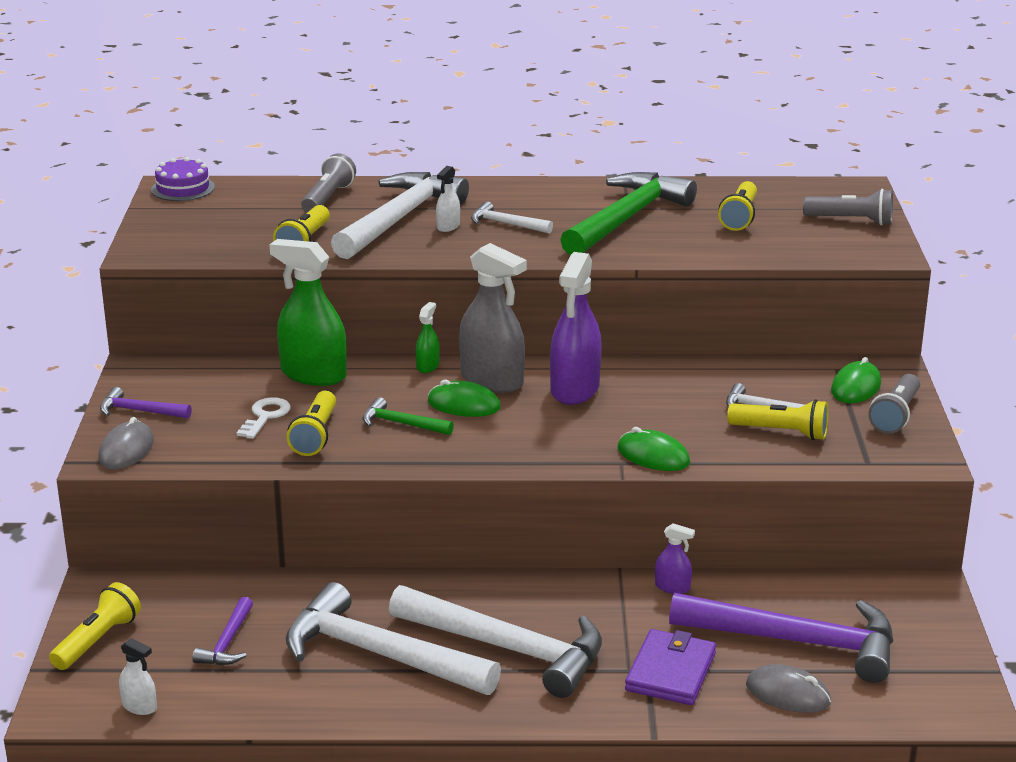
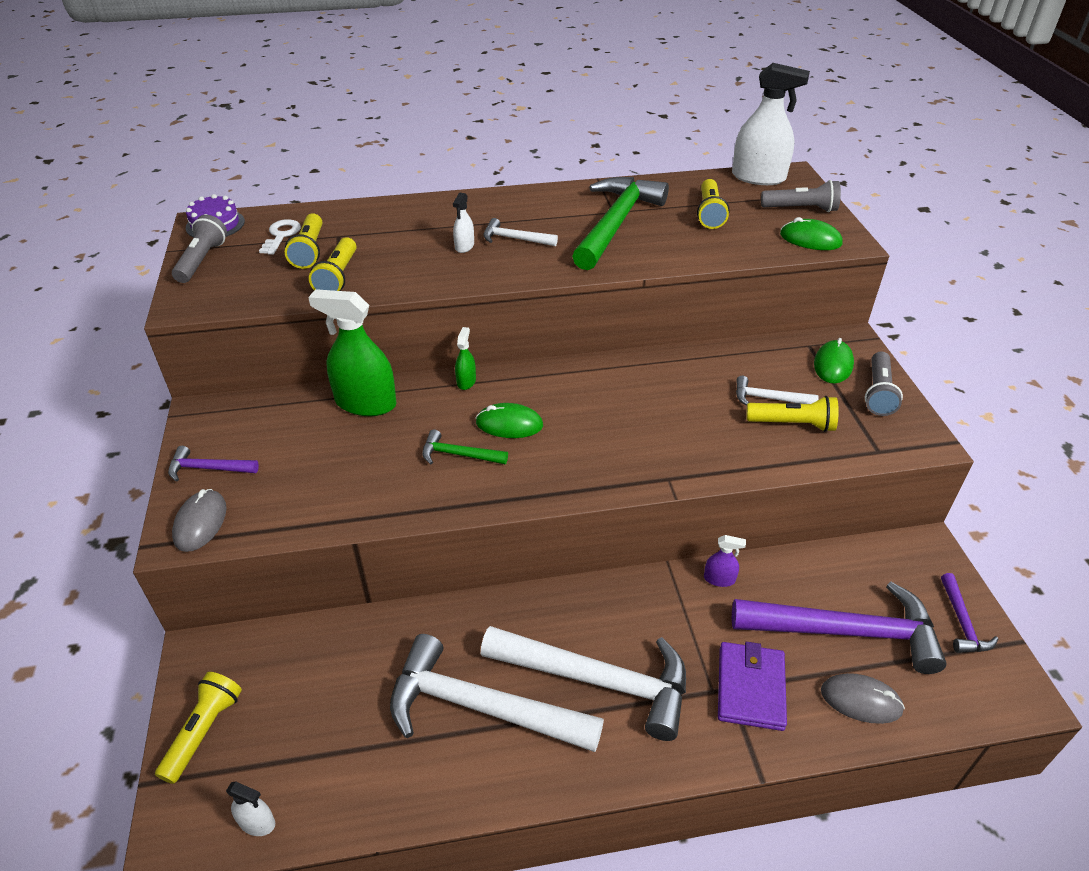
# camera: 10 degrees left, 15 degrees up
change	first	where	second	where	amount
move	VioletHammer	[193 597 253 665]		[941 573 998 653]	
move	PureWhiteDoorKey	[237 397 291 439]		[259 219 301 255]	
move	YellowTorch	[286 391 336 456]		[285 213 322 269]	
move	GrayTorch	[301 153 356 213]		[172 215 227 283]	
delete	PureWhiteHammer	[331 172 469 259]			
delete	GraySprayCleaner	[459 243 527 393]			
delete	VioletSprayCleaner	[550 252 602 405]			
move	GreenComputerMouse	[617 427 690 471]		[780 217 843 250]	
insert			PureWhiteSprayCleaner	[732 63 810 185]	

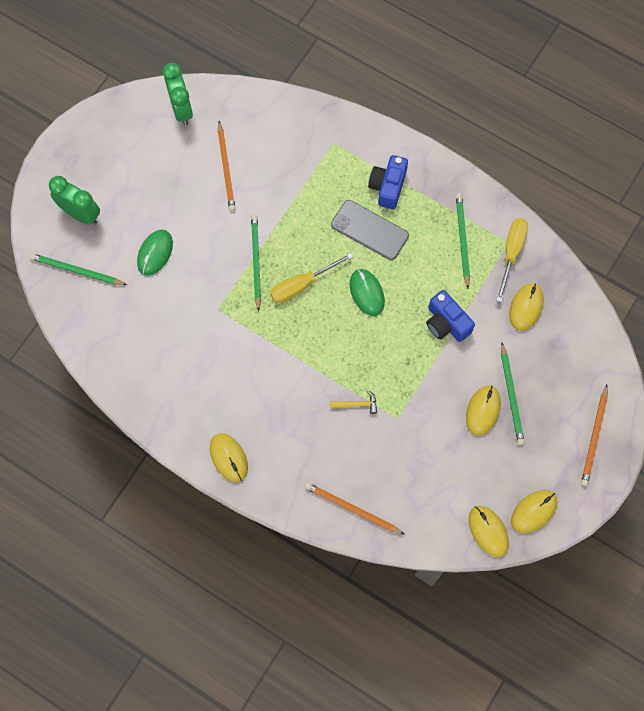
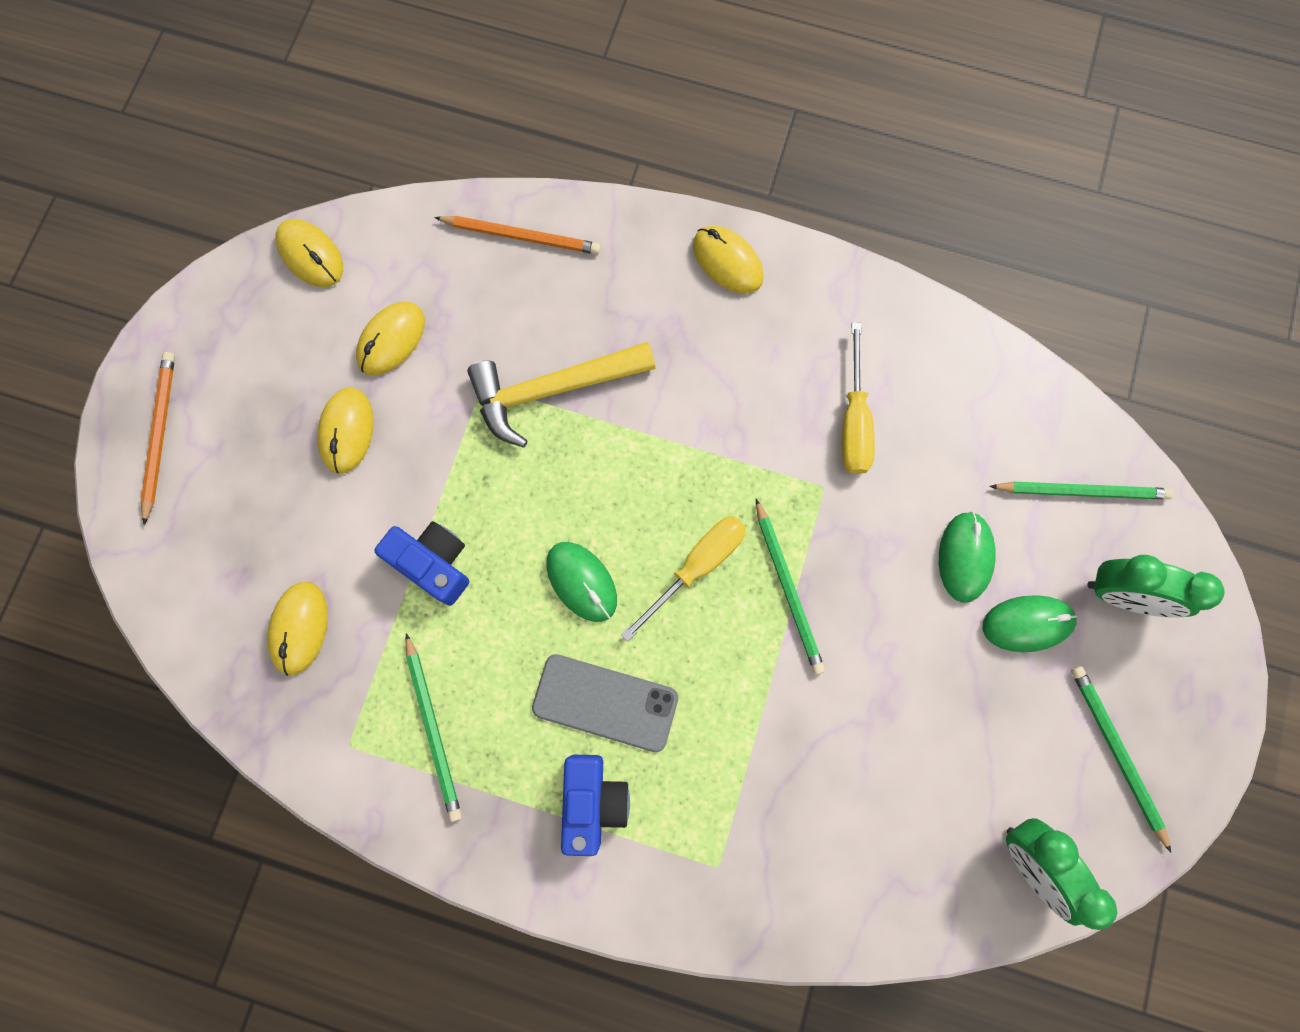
# camera: 165 degrees right, 5 degrees up
change	first	where	second	where	amount
delete	OrangeColouredWoodenPencil	[218 121 235 212]			
resize	YellowHammer	[330 390 377 414]		[467 342 655 448]	x2.34
move	YellowHandScrewdriver	[496 218 528 302]		[842 322 875 474]	
move	GreenWoodenPencil	[501 343 525 445]		[1071 666 1171 852]	
move	YellowComputerMouse	[511 490 557 533]		[356 302 425 376]	
insert			GreenComputerMouse	[983 595 1077 652]	

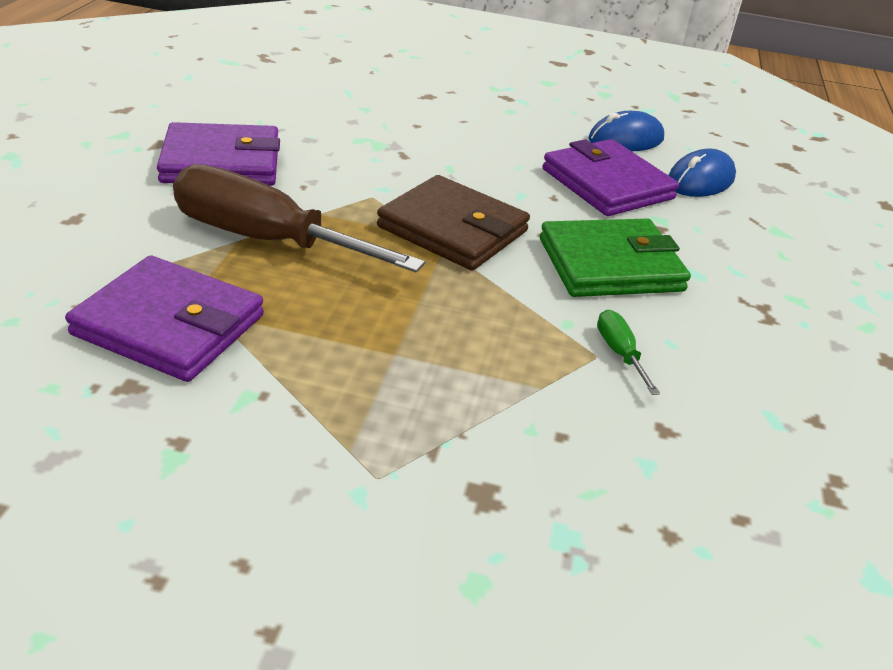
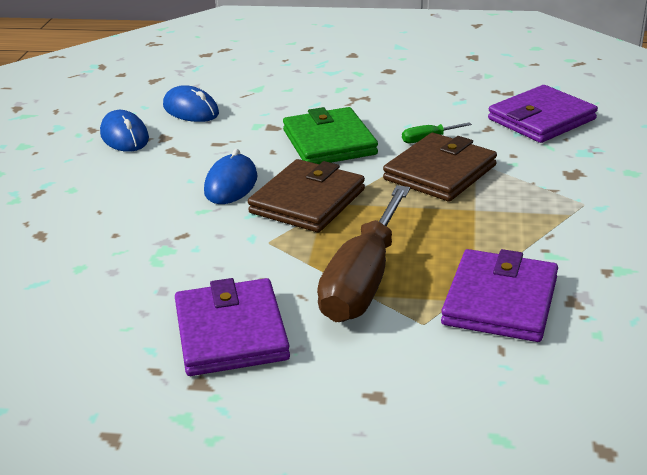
# camera: 90 degrees left, 5 degrees down
change	first	where	second	where	amount
move	VioletCardWallet	[542 139 679 216]		[488 85 598 143]	
insert			CobaltComputerMouse	[204 149 258 204]	
insert			BrownCardWallet	[383 133 497 202]	

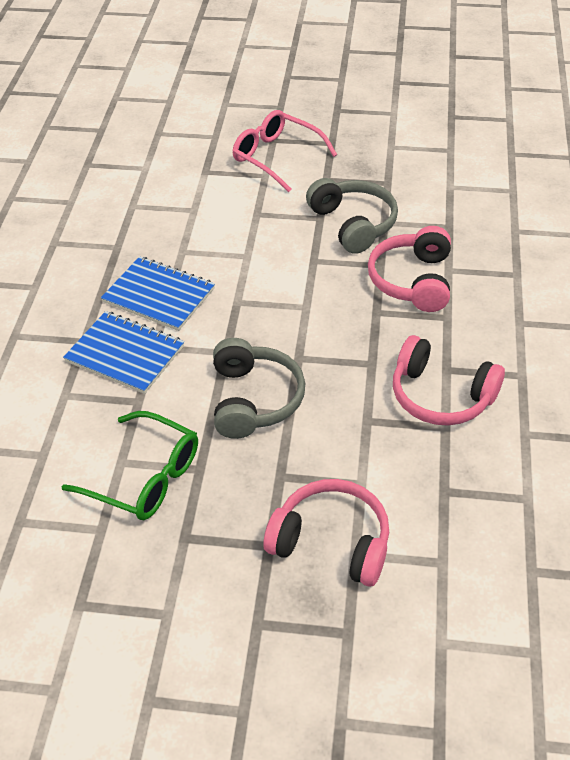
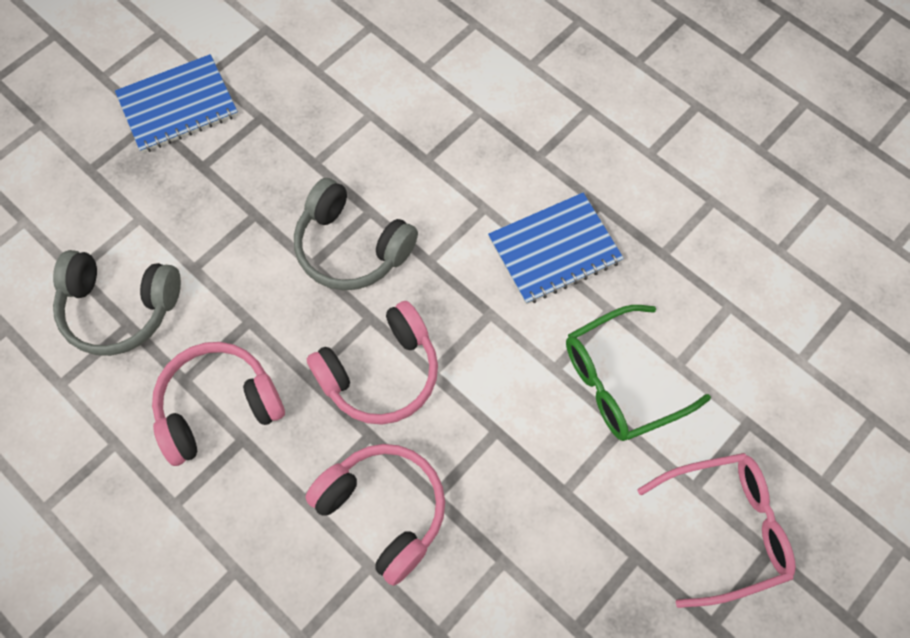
# camera: 125 degrees right, 20 degrees up
change	first	where	second	where	amount
move	GreenSpectacles	[62 411 198 520]		[566 305 711 441]	
move	CobaltNotebook	[63 311 184 394]		[115 54 238 153]	
move	RosyHeadphones	[264 479 389 587]		[306 301 438 425]	
move	GrayHeadphones	[306 178 398 254]		[53 250 181 356]	

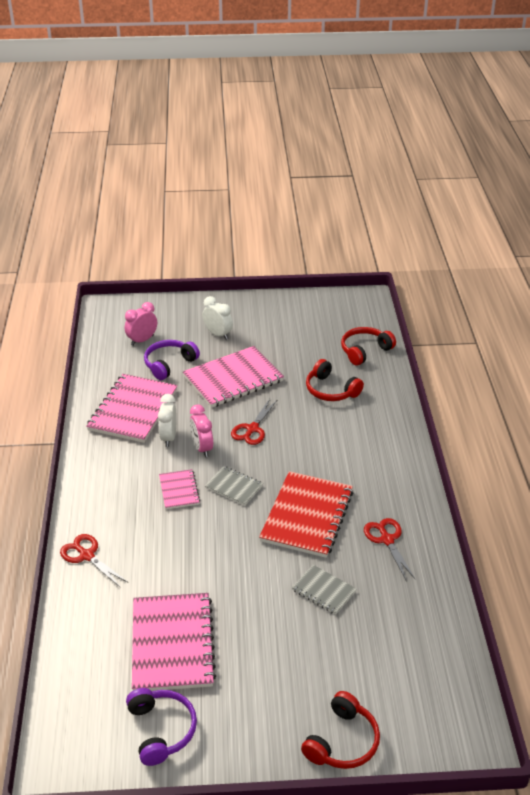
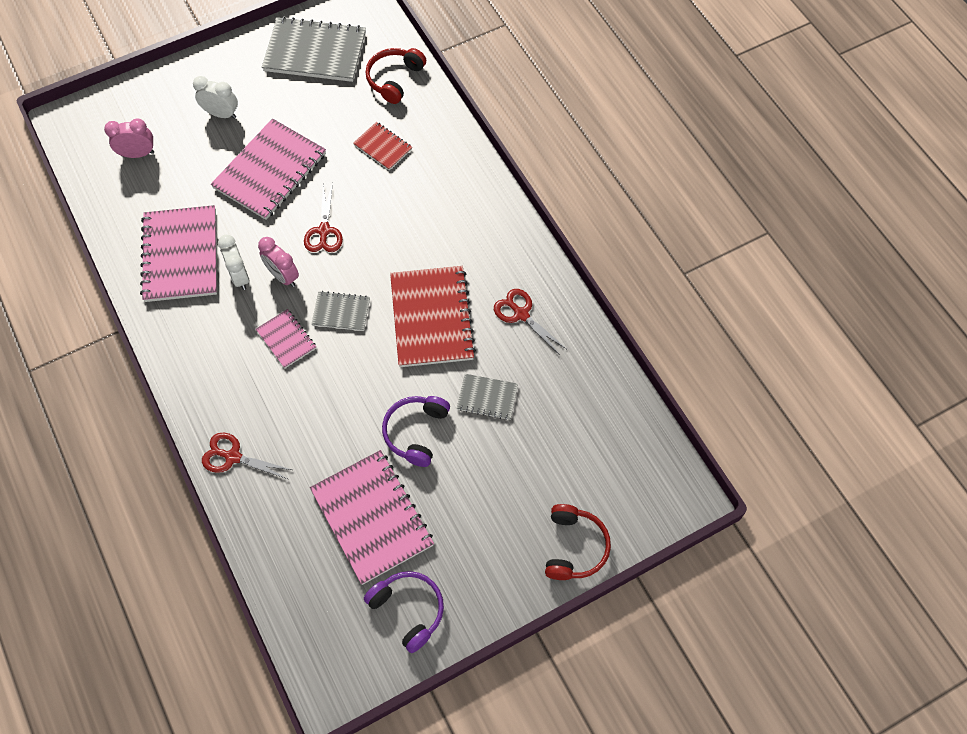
# camera: 25 degrees left, 25 degrees up
change	first	where	second	where	amount
rotate	RosyAlarmClock	[125 302 157 346]		[104 119 154 158]	60 degrees clockwise
move	VioletHeadphones	[144 340 200 380]		[382 396 450 467]	
replace	CrimsonHeadphones	[306 359 364 401]	CrimsonNotebook	[353 122 412 170]	
insert			GrayNotebook	[262 16 366 82]	

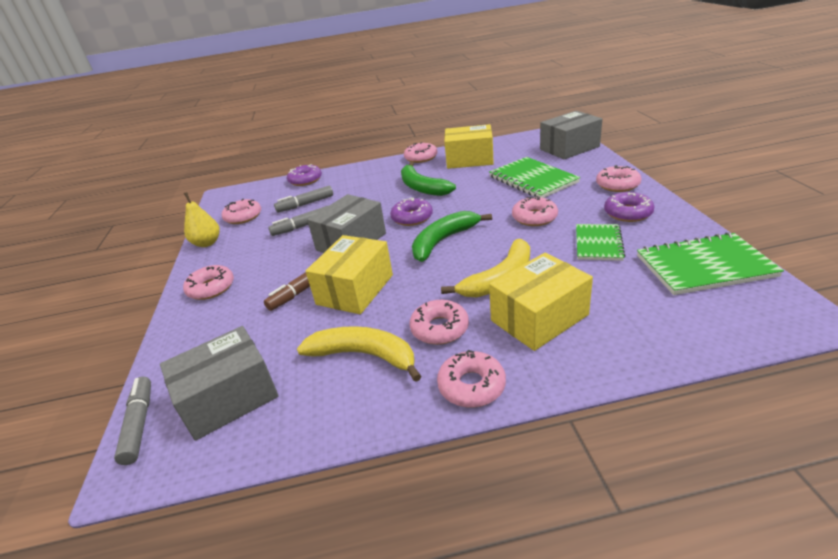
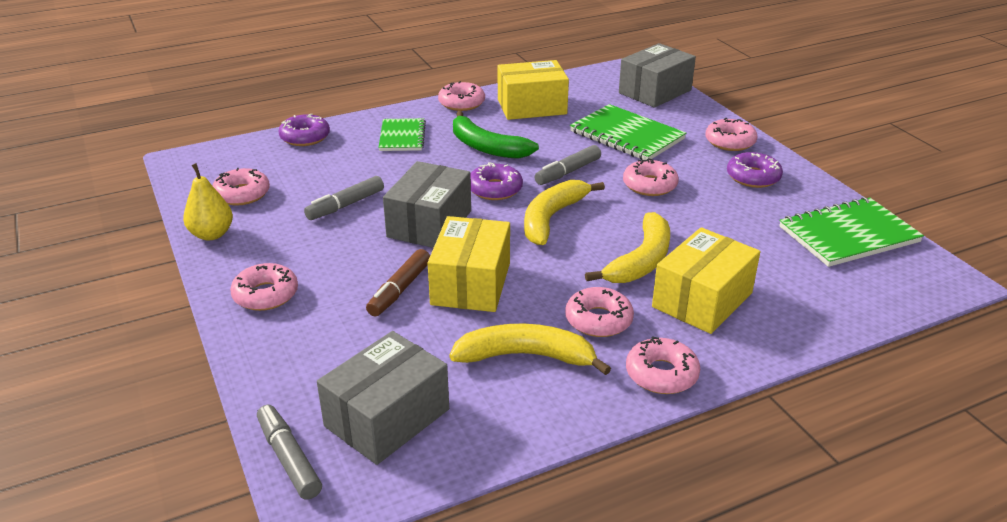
# camera: 20 degrees left, 0 degrees up
change	first	where	second	where	amount
move	GrayMarkerPen	[274 186 333 213]		[535 145 601 185]	
recolor	GreenBananaFruit	[412 211 492 262]	YellowBananaFruit	[524 180 605 245]	
move	GreenNotebook	[576 224 626 261]		[378 118 426 151]	

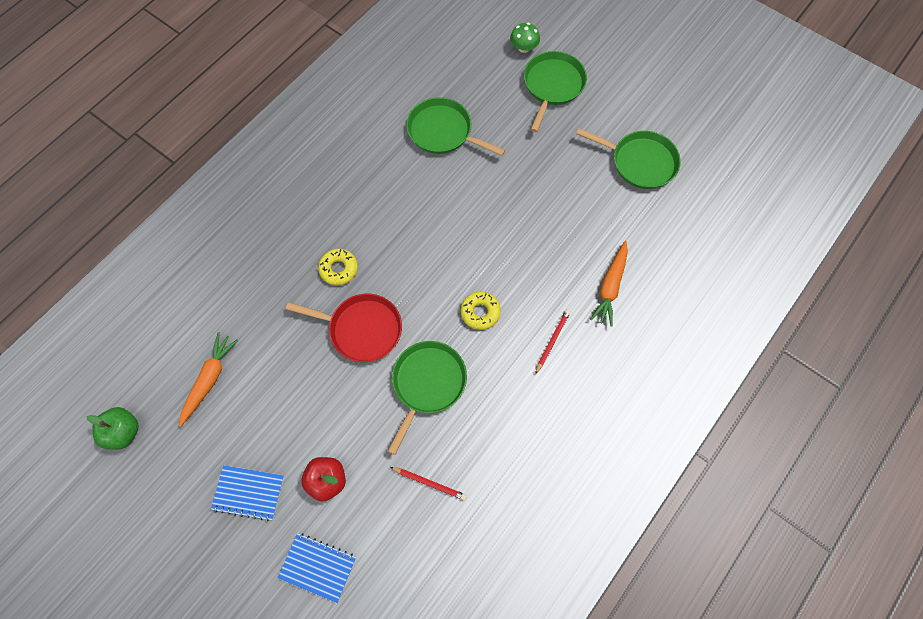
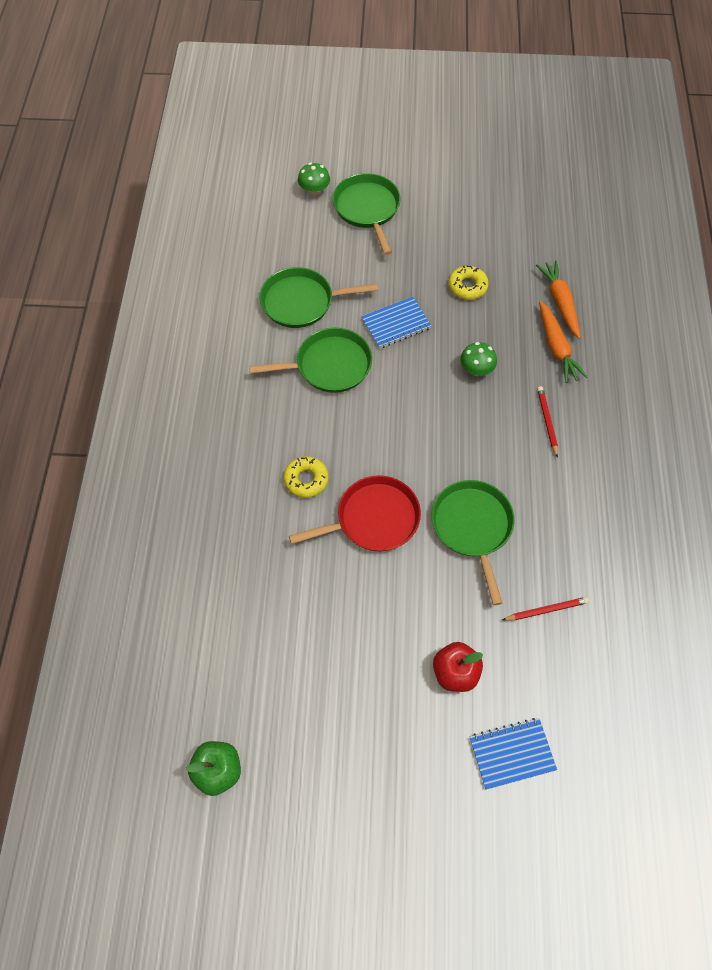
# camera: 35 degrees left, 5 degrees down
change	first	where	second	where	amount
move	OrangeColouredCarrot	[179 332 238 427]		[536 260 581 339]	
move	CobaltNotebook	[211 465 284 521]		[361 297 431 349]	
move	YellowDoughnut	[461 292 501 330]		[448 266 489 300]	
move	GreenPan	[576 128 681 189]		[249 328 372 393]	
insert			GreenToadstool	[460 342 497 376]	

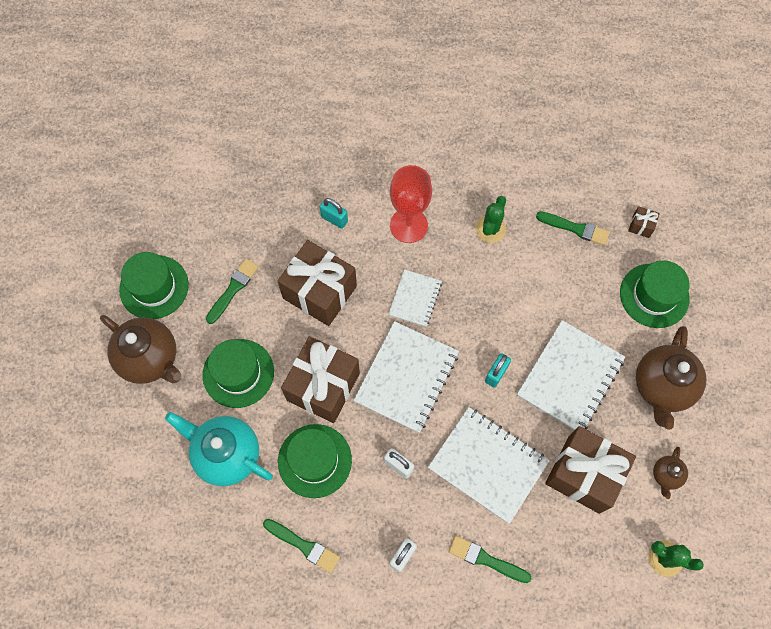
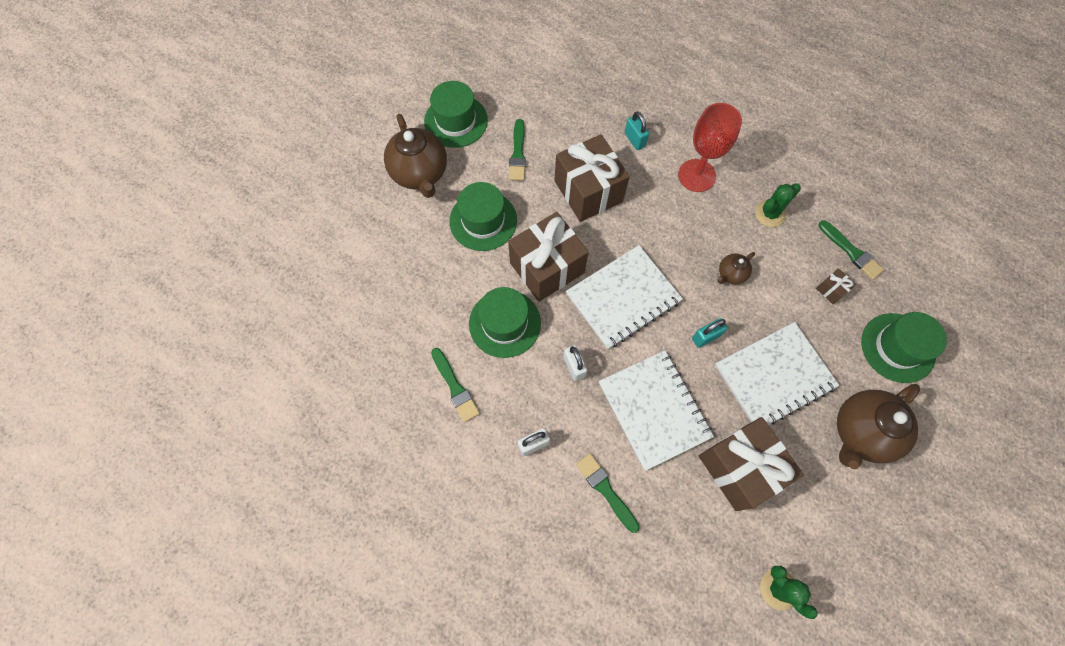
# camera: 30 degrees right, 0 degrees up
change	first	where	second	where	amount
delete	TealTeaPot	[165 412 273 486]			
rotate	GreenBrush	[206 259 259 324]		[509 119 526 181]	120 degrees clockwise
delete	PureWhiteNotebook	[388 269 442 327]			
move	BrownGift	[628 206 660 238]		[816 268 856 304]	
move	BrownTeaPot	[653 447 688 499]		[718 252 755 285]	

